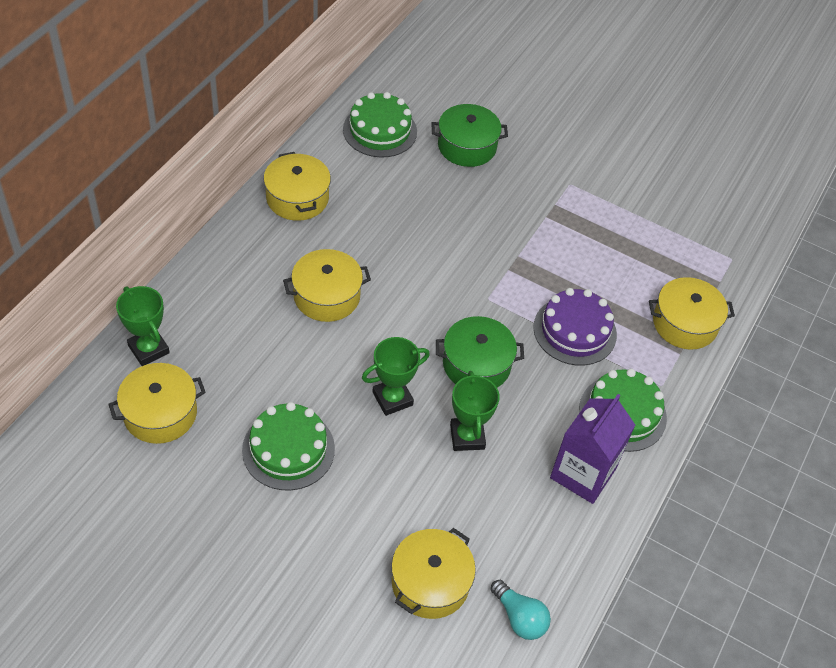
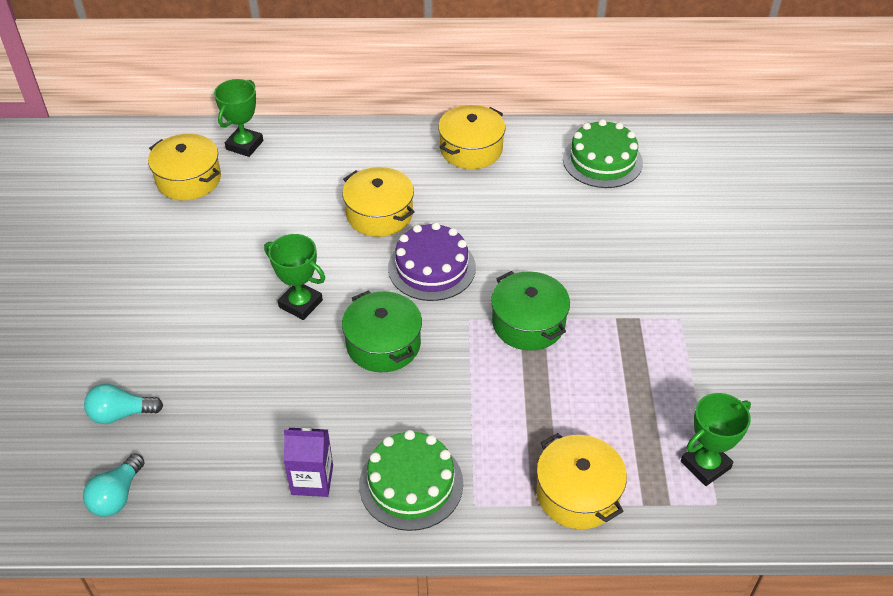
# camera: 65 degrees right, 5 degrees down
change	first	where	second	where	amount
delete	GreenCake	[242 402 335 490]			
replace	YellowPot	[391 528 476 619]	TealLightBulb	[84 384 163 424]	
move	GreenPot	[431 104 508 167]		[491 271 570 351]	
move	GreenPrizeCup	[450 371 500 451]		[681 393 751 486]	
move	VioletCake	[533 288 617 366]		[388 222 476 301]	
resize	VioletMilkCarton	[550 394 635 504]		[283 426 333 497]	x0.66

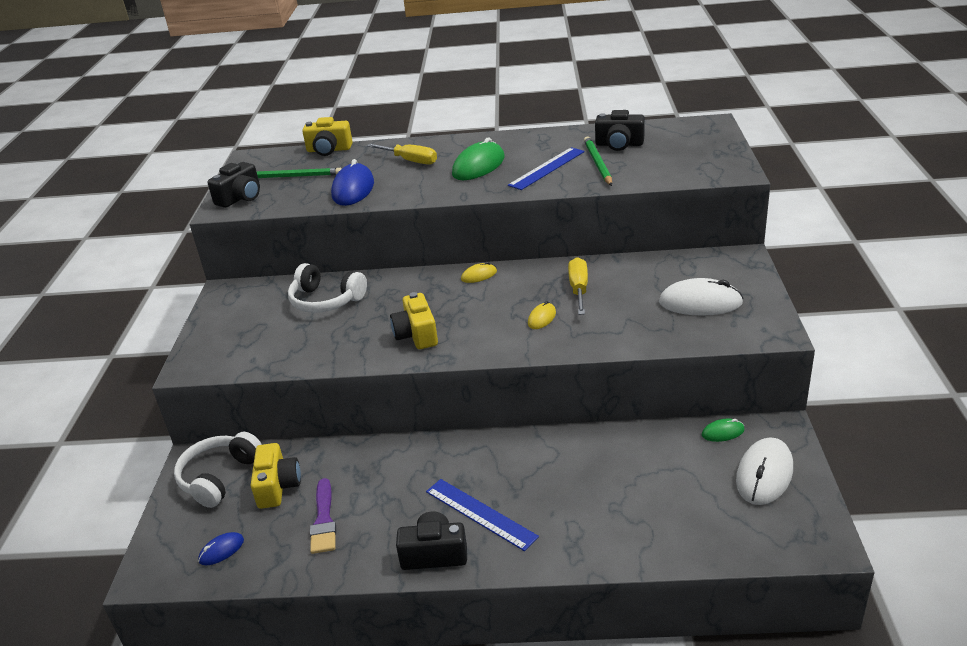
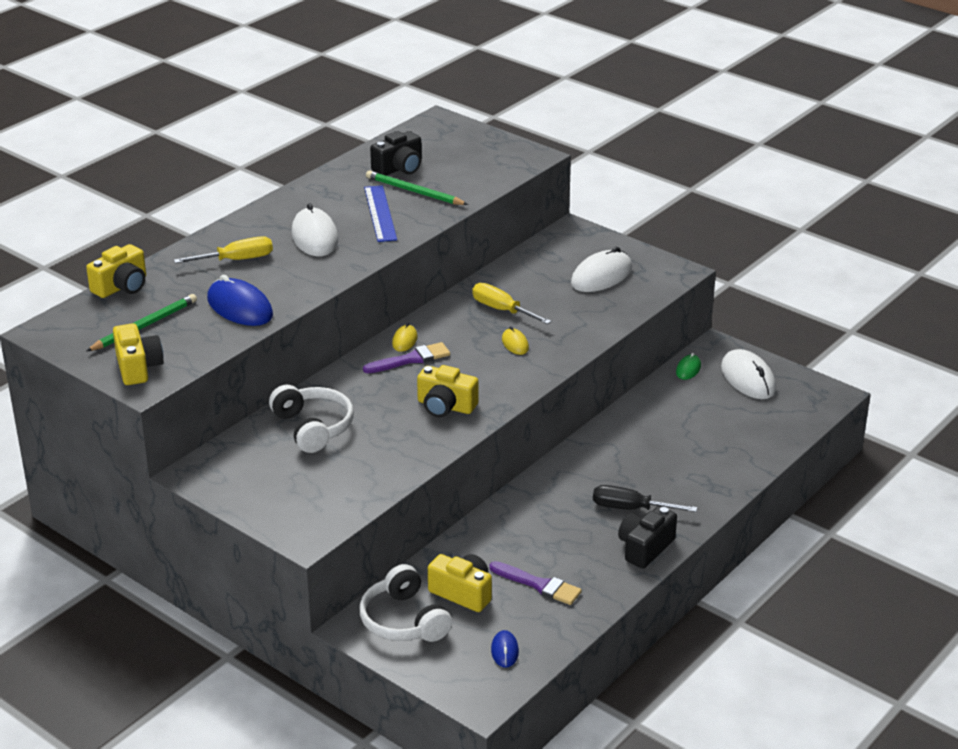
# camera: 55 degrees left, 0 degrees up
change	first	where	second	where	amount
recolor	BlackPhotoCamera	[207 162 260 208]	YellowPhotoCamera	[113 323 163 385]	
rotate	PureWhiteHeadphones	[288 263 367 313]		[269 385 354 453]	90 degrees counterclockwise
replace	CobaltStraightedge	[426 479 539 551]	BlackHandScrewdriver	[593 485 697 512]	
recolor	GreenComputerMouse	[452 137 505 180]	PureWhiteComputerMouse	[291 203 338 256]	
insert			VioletBrush	[363 342 450 373]	

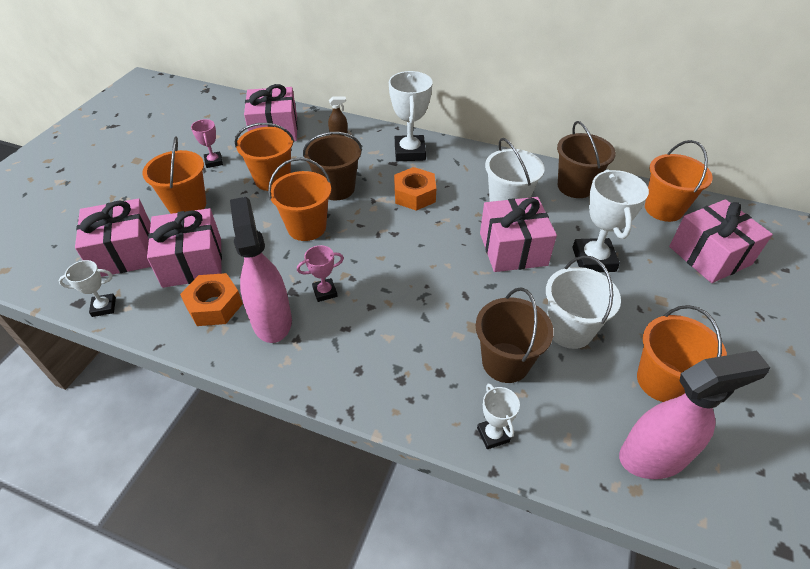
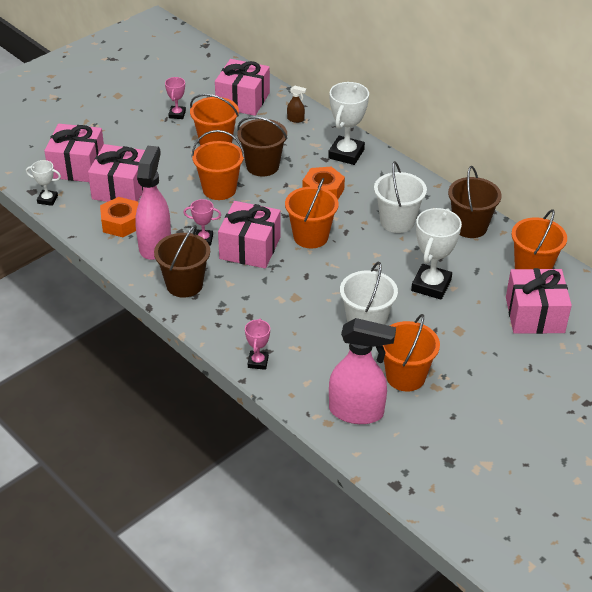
# camera: 25 degrees right, 5 degrees down
change	first	where	second	where	amount
move	OrangeColouredSandBucket	[142 136 206 214]		[285 178 339 248]	
move	BrownSandBucket	[476 287 554 383]		[154 225 210 298]	
recolor	PureWhitePrizeCup	[477 384 520 449]	RosyPrizeCup	[245 318 270 370]	
move	RosyGift	[480 197 557 272]		[218 201 280 269]	

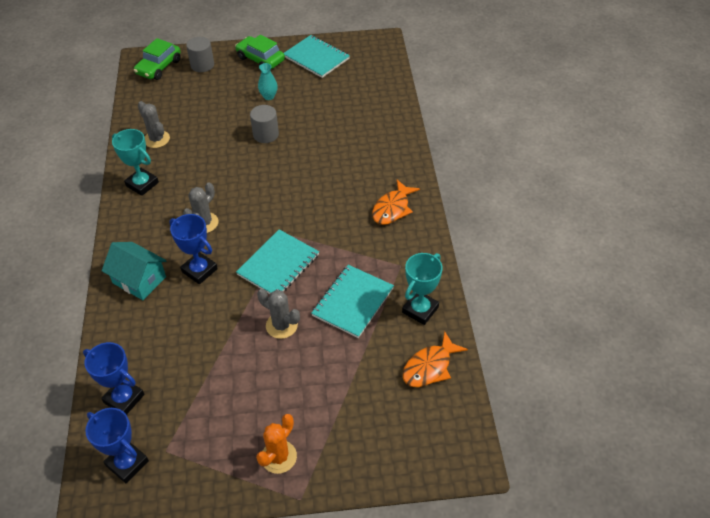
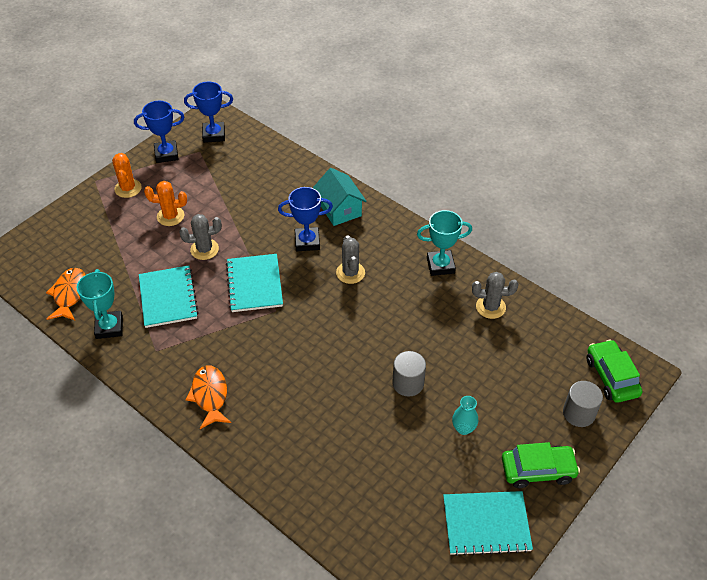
# camera: 135 degrees right, 0 degrees up
change	first	where	second	where	amount
move	CobaltPrizeCup	[83 342 144 415]		[134 101 184 163]	
rotate	TealToyHouse	[102 242 167 300]		[313 168 367 226]	75 degrees clockwise
insert			OrangeColouredCactus	[144 181 187 226]	

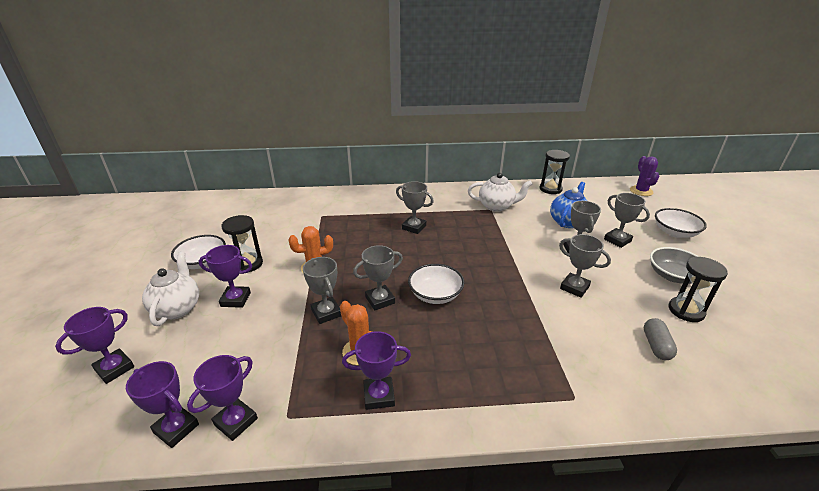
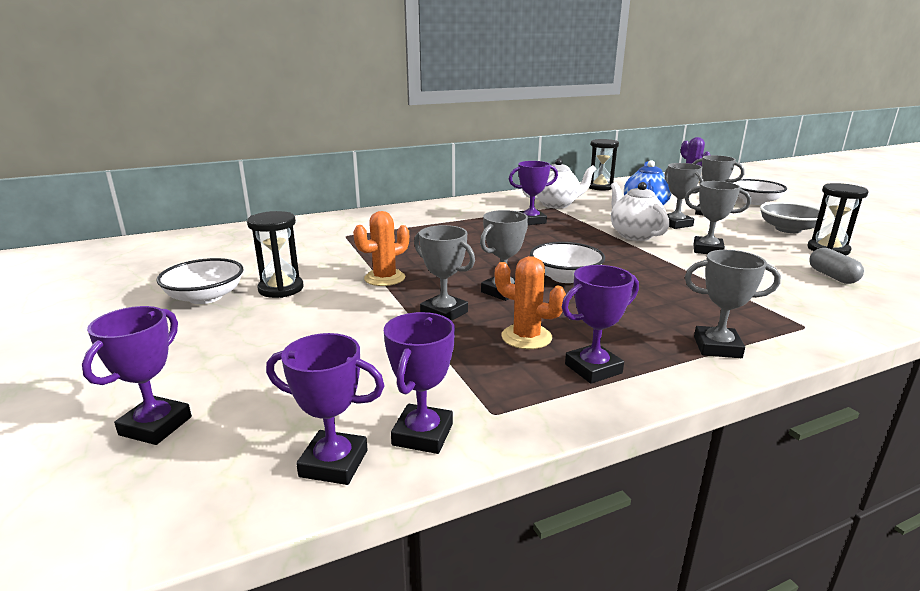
# camera: 20 degrees left, 10 degrees down
change	first	where	second	where	amount
move	PureWhiteTeaPot	[142 252 199 326]		[611 182 669 241]	
move	VioletPrizeCup	[199 245 252 308]		[509 161 558 225]	
move	GrayPrizeCup	[396 181 434 234]		[685 250 781 358]	

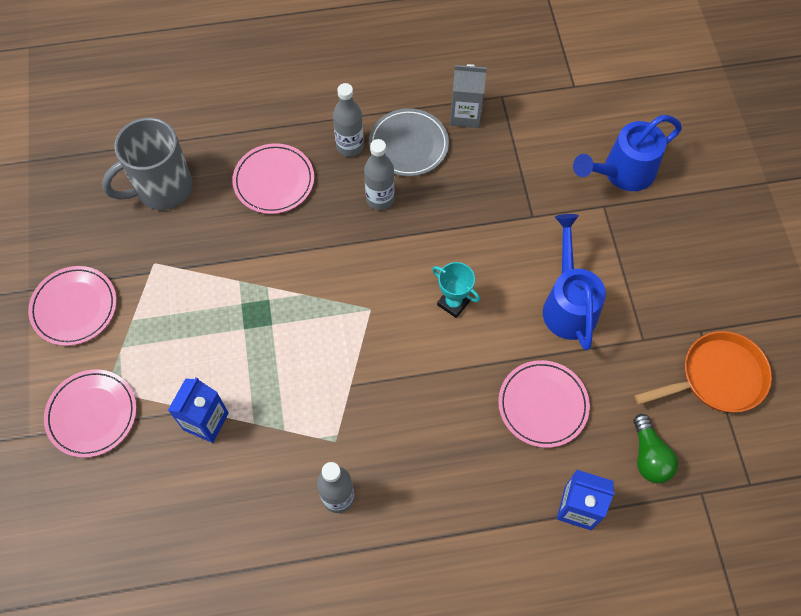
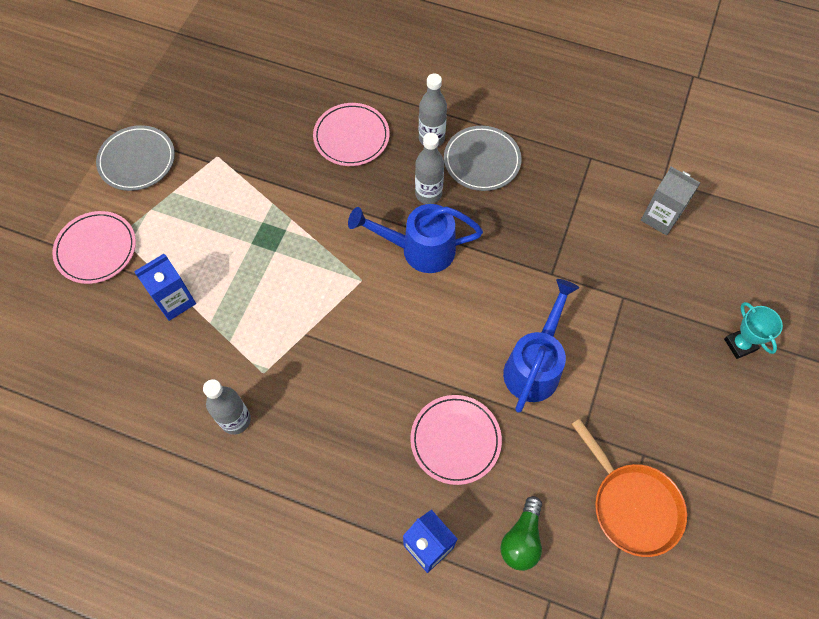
# camera: 30 degrees right, 0 degrees up
change	first	where	second	where	amount
recolor	RosyPlate	[28 266 117 346]	GrayPlate	[96 125 175 191]	
delete	GrayTeaMug	[102 118 193 210]			
move	TealPrizeCup	[432 262 480 318]		[724 302 783 359]	
move	GrayMilkCarton	[450 64 487 128]		[641 167 700 235]	
move	CobaltWateringPot	[573 115 682 191]		[348 204 483 273]	
rotate	OrangeColouredPan	[635 331 772 412]		[571 418 687 557]	45 degrees clockwise

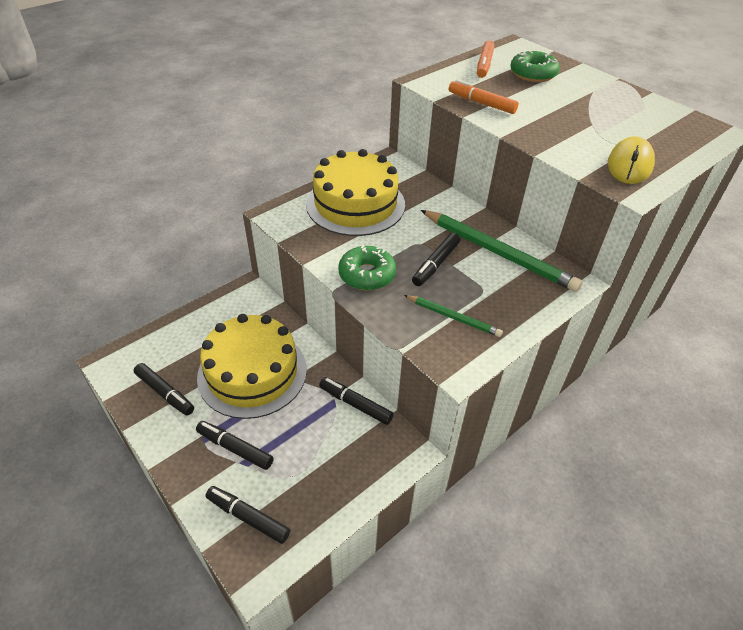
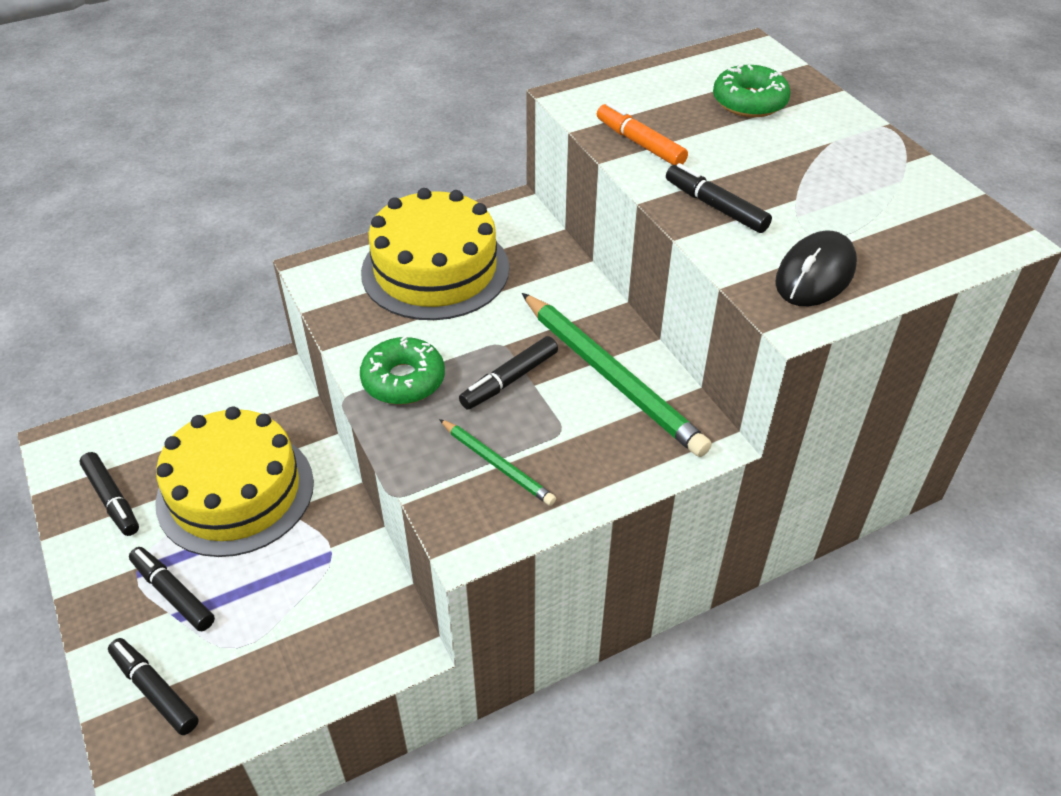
# camera: 15 degrees right, 0 degrees up
change	first	where	second	where	amount
move	BlackMarkerPen	[319 377 394 425]		[666 163 772 233]	
delete	OrangeColouredMarkerPen	[477 40 495 78]			
recolor	YellowComputerMouse	[608 136 655 184]	BlackComputerMouse	[775 231 857 306]	

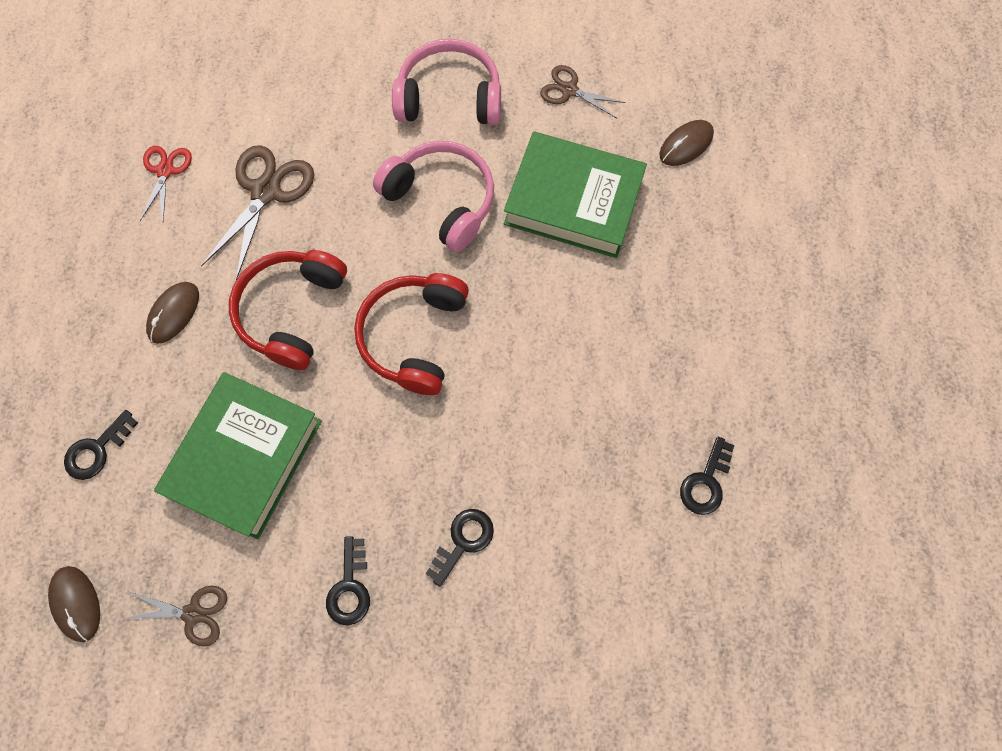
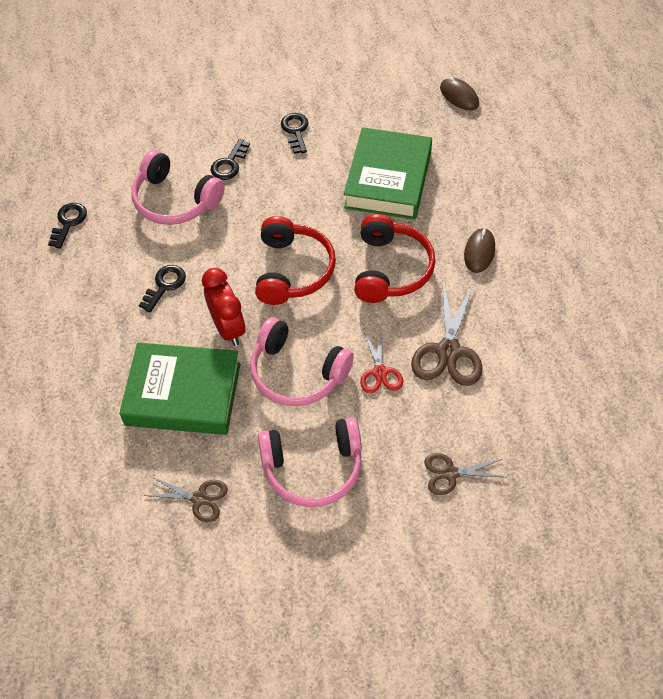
# camera: 170 degrees right, 15 degrees down
change	first	where	second	where	amount
move	BlackDoorKey	[64 410 138 480]		[139 265 186 313]	
move	BrownShears	[122 586 227 647]		[424 453 505 495]	
move	CrimsonShears	[140 146 192 221]		[360 330 403 393]	
delete	BrownComputerMouse	[659 120 714 166]			
insert			RosyHeadphones	[131 150 225 225]	
insert			CrimsonAlarmClock	[202 268 246 346]	

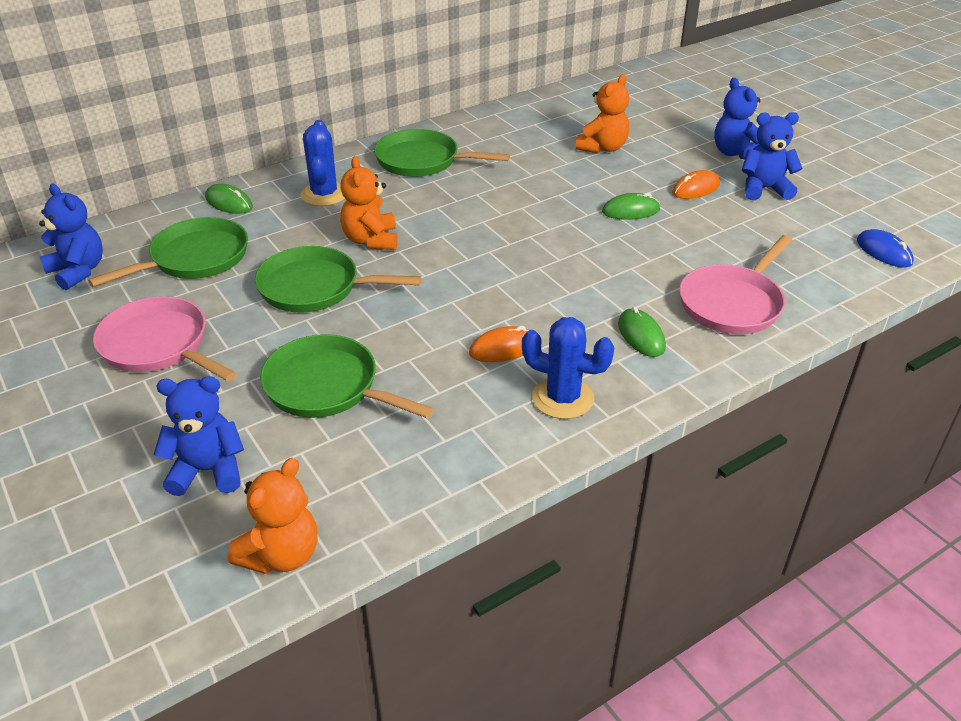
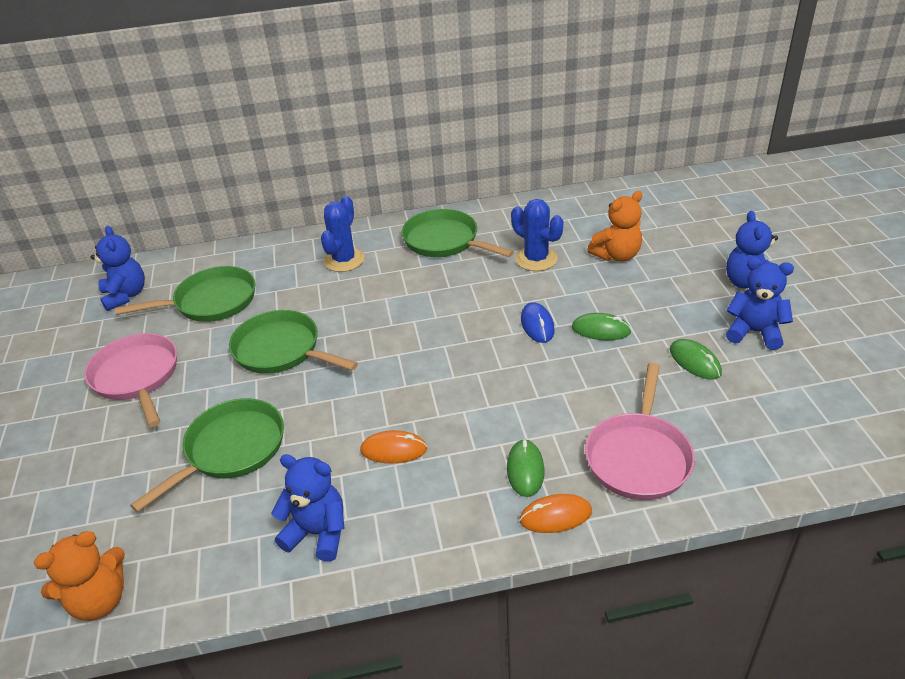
# camera: 25 degrees right, 0 degrees up
change	first	where	second	where	amount
move	CobaltStuffedBear	[153 376 244 496]		[271 454 345 562]	
move	GreenComputerMouse	[205 184 253 214]		[670 339 722 379]	
rotate	GreenPan	[260 334 433 418]		[130 398 284 512]	75 degrees clockwise
delete	OrangeColouredStuffedBear	[340 156 398 250]			
move	CobaltCactus	[522 317 614 419]		[511 199 563 271]	
move	OrangeColouredComputerMouse	[672 170 720 199]		[520 494 592 533]	
rotate	RosyPan	[679 235 792 334]		[585 363 695 500]	45 degrees counterclockwise
move	CobaltComputerMouse	[857 229 913 268]		[521 302 555 343]	

